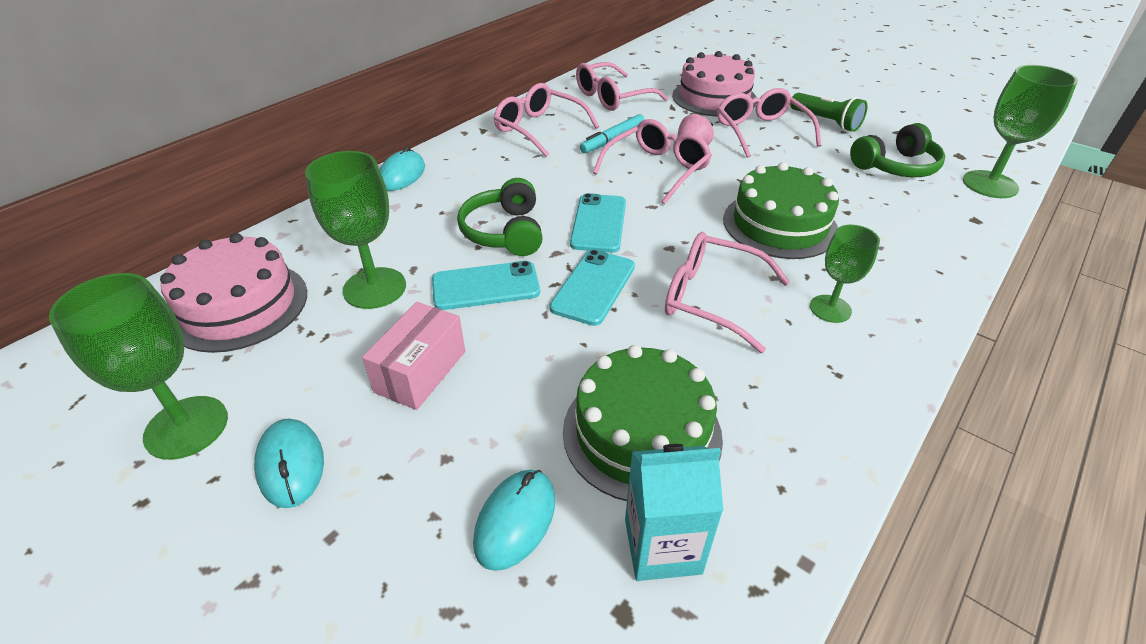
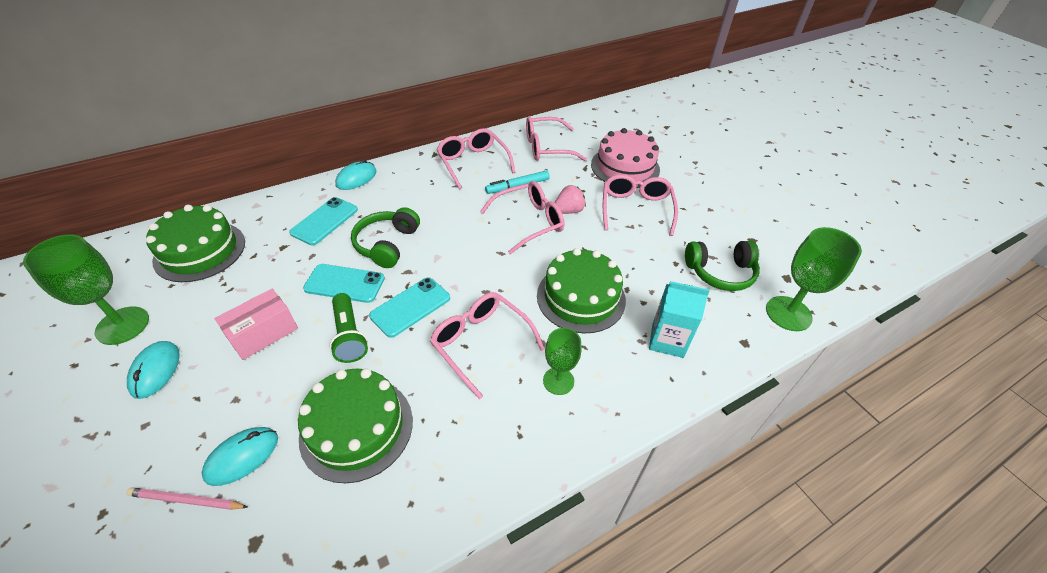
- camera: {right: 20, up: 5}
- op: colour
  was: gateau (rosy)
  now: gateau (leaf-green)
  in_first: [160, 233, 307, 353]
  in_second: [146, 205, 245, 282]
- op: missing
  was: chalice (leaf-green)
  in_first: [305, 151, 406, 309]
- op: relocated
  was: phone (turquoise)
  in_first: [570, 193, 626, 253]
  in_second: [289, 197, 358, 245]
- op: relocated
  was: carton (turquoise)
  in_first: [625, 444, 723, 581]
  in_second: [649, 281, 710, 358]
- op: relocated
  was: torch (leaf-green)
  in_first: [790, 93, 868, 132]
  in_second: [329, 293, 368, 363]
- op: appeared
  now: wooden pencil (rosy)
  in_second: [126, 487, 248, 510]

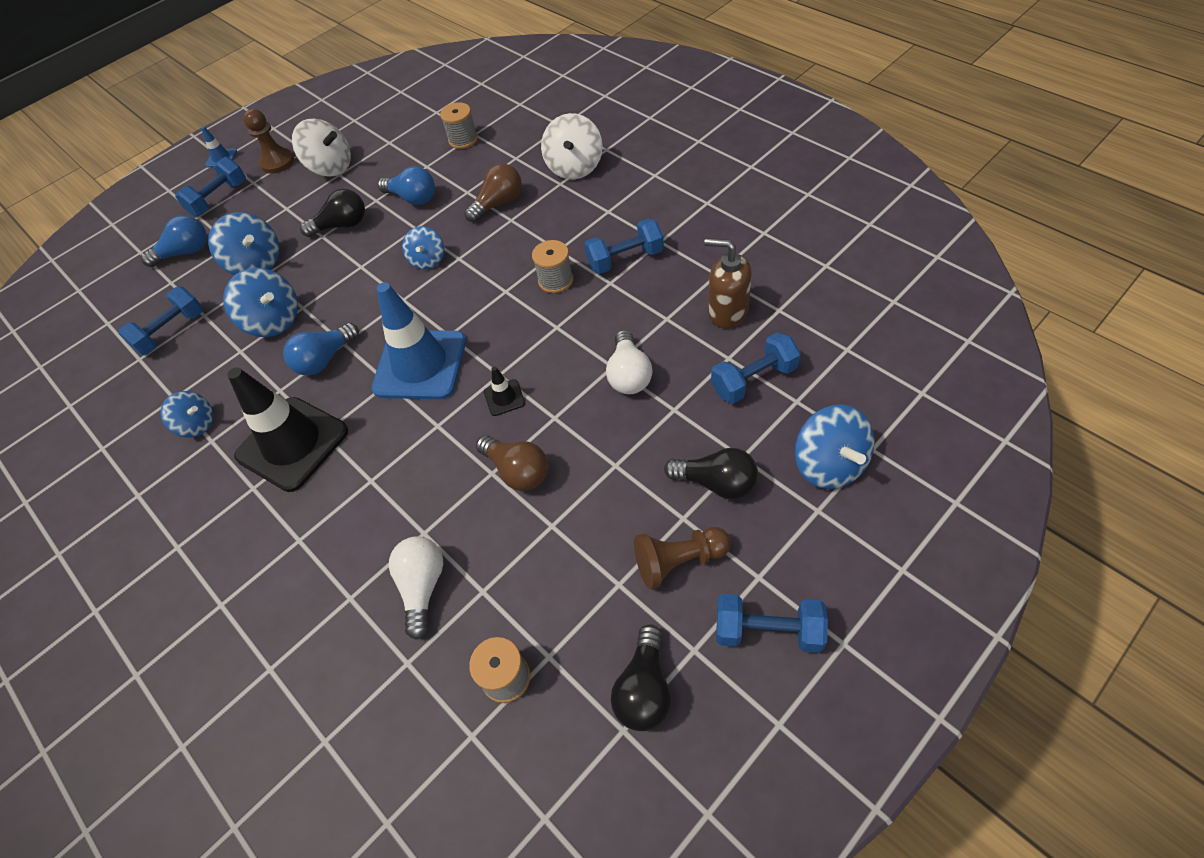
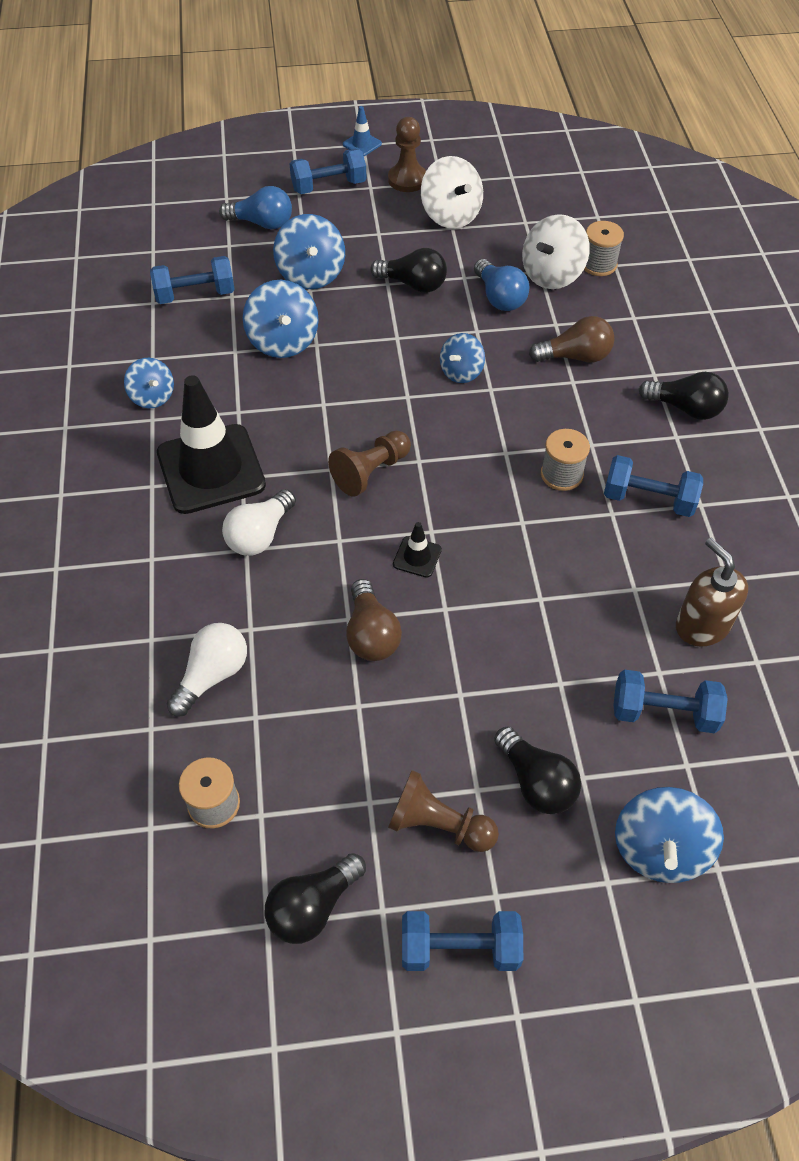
- camera: {right: 30, up: 0}
- op: missing
  was: bulb (cobalt)
  in_first: [283, 323, 359, 376]
- op: exchanged
  was: traffic cone (cobalt)
  now: pawn (dark brown)
  in_first: [371, 282, 466, 399]
  in_second: [328, 431, 411, 497]
- op: relocated
  was: whirligig (snow-white)
  in_first: [541, 113, 603, 179]
  in_second: [522, 214, 590, 289]
- op: relocated
  was: bulb (snow-white)
  in_first: [606, 330, 652, 394]
  in_second: [222, 489, 296, 556]
- op: spun
  was: hand weight (cobalt)
  in_first: [716, 594, 828, 653]
  in_second: [402, 911, 523, 971]
  clockwise: -45
- op: appeared
  now: bulb (black)
  in_second: [638, 372, 729, 420]

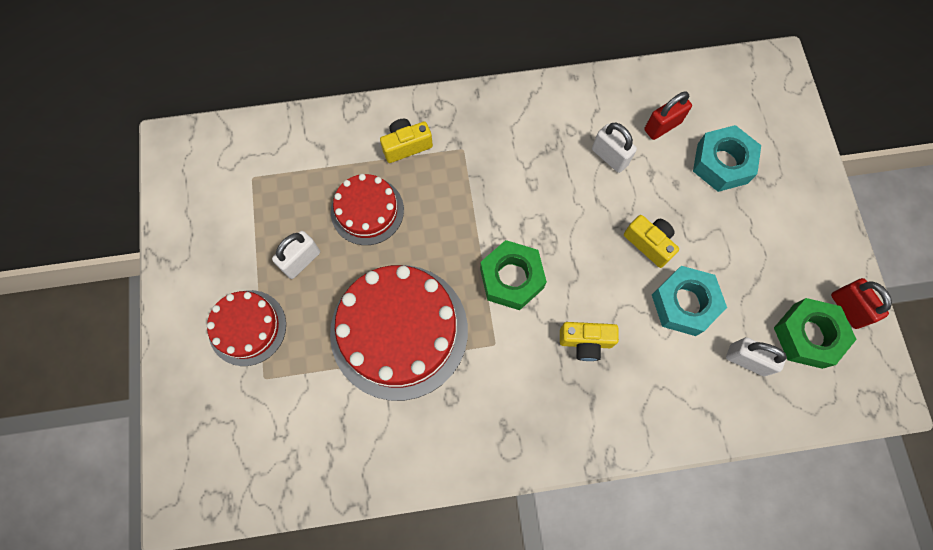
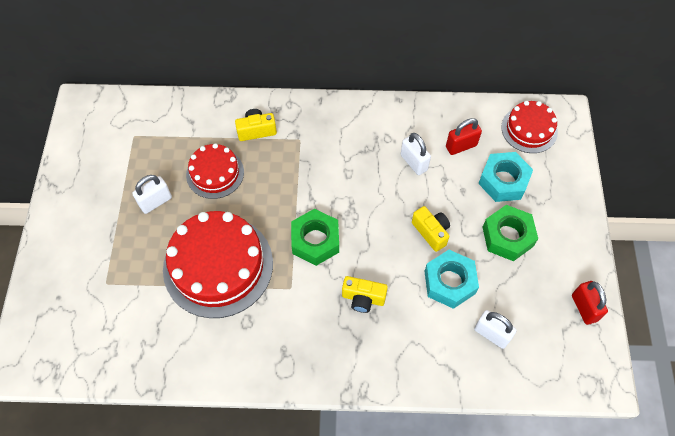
- camera: {right: 10, up: -10}
- op: relocated
  was: gateau (scarlet)
  in_first: [207, 290, 286, 366]
  in_second: [501, 101, 558, 153]
- op: relocated
  was: hex nut (leaf-green)
  in_first: [774, 298, 857, 369]
  in_second: [483, 205, 538, 261]

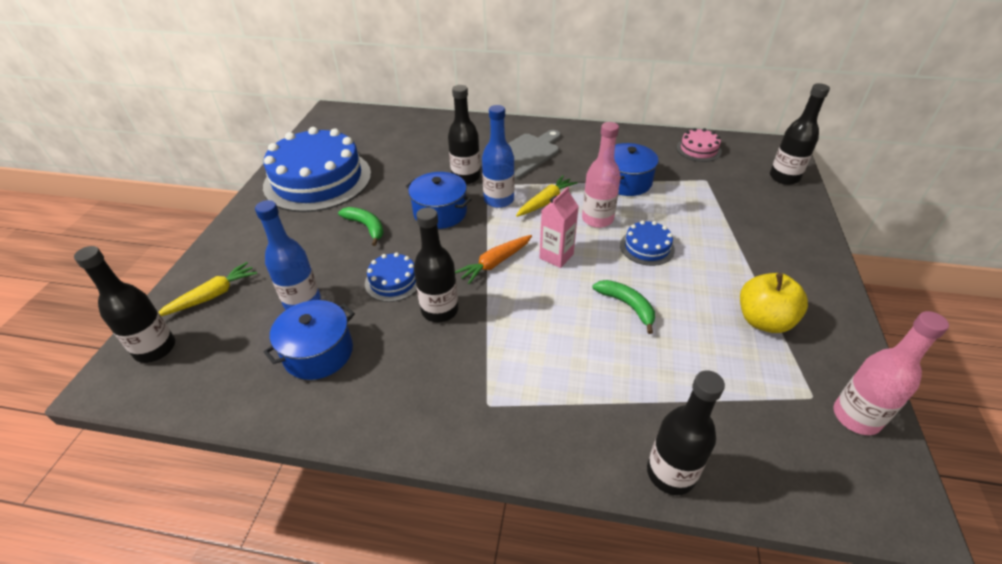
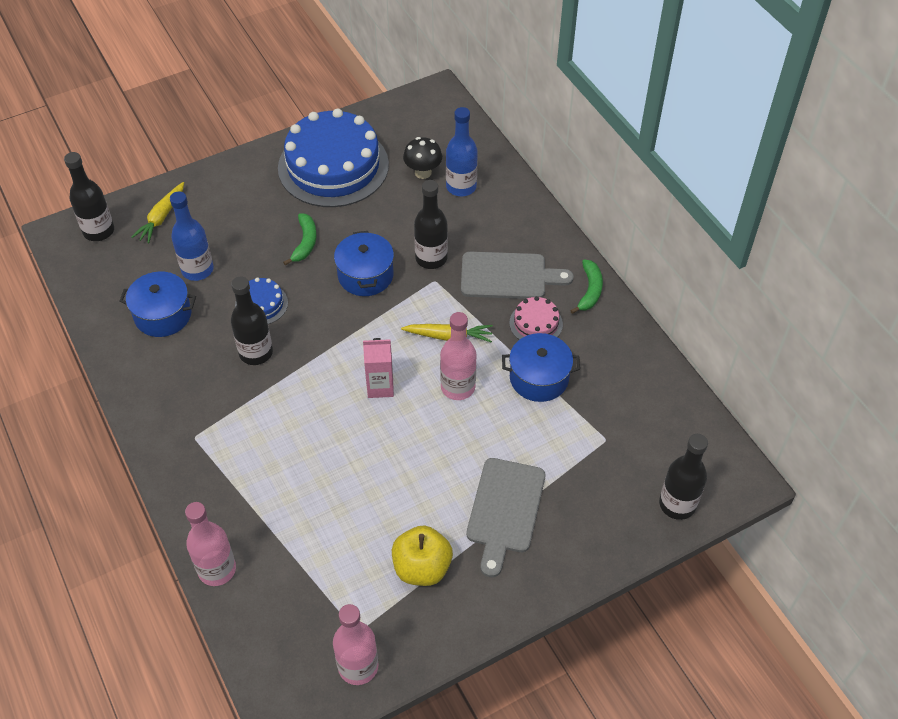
- camera: {right: 50, up: 10}
- op: spun
  was: root vegetable (bright yellow)
  in_first: [159, 262, 257, 316]
  in_second: [132, 182, 184, 243]
  clockwise: 105
- op: missing
  was: root vegetable (bright orange)
  in_first: [455, 235, 532, 284]
- op: relocated
  was: drink bottle (cobalt)
  in_first: [482, 105, 514, 208]
  in_second: [446, 107, 478, 196]
- op: relocated
  was: toy banana (leaf-green)
  in_first: [593, 280, 655, 334]
  in_second: [570, 259, 603, 314]
- op: missing
  was: gateau (cobalt)
  in_first: [620, 220, 675, 266]
- op: colour
  was: drink bottle (black)
  now: drink bottle (rosy)
  in_first: [647, 370, 725, 495]
  in_second: [185, 502, 236, 586]
- op: relocated
  was: gateau (rosy)
  in_first: [677, 128, 722, 162]
  in_second: [509, 296, 563, 340]
- op: appeared
  now: toadstool (black)
  in_second: [403, 137, 442, 179]
- op: appeared
  now: bread board (gray)
  in_second: [466, 458, 545, 577]

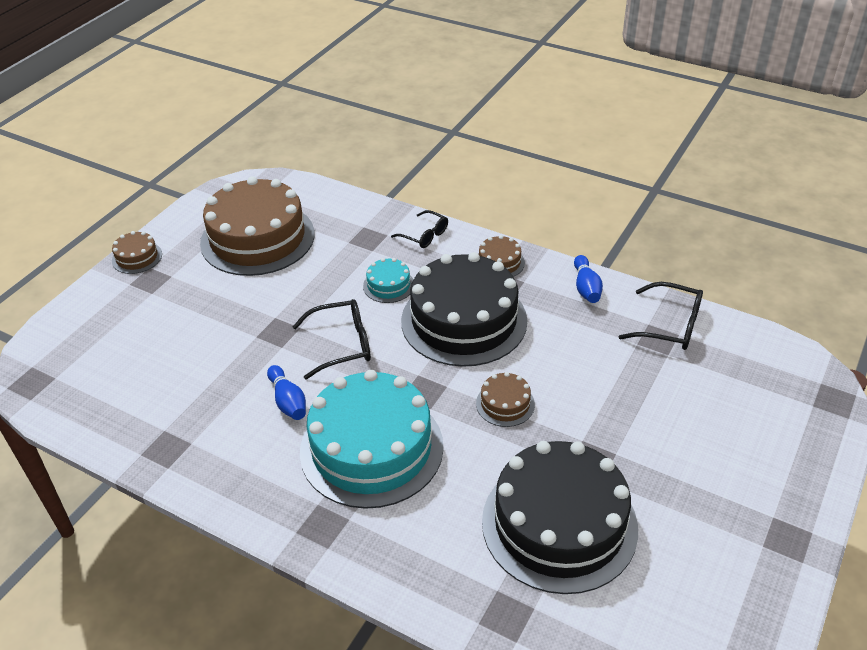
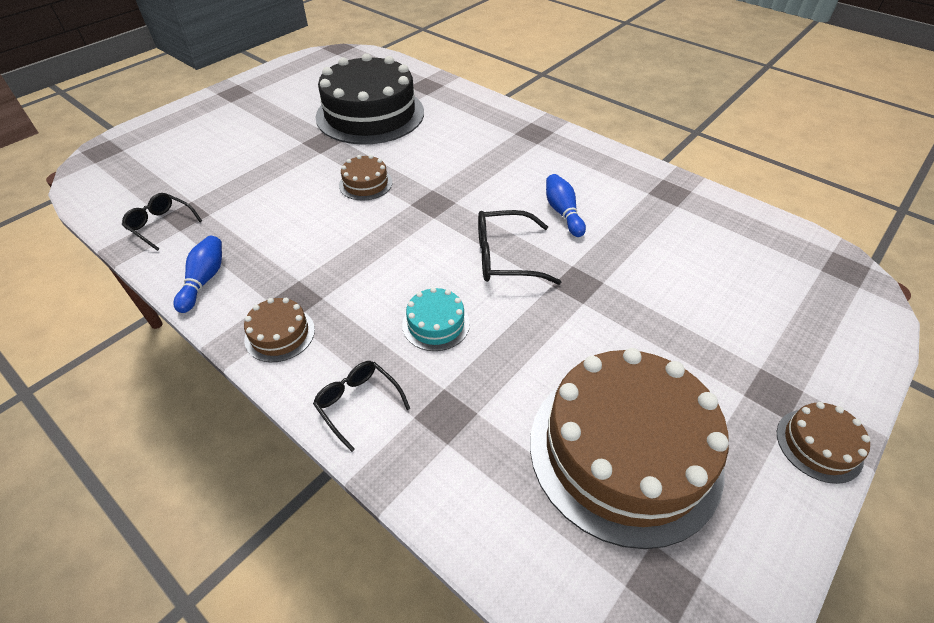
- camera: {right: -170, up: 5}
- op: missing
  was: gateau (turquoise)
  in_first: [300, 370, 444, 509]
- op: missing
  was: gateau (black)
  in_first: [401, 252, 527, 367]
- op: size
  was: spectacles (black)
  in_first: [619, 282, 703, 350]
  in_second: [122, 193, 202, 251]
  ratio: 0.67

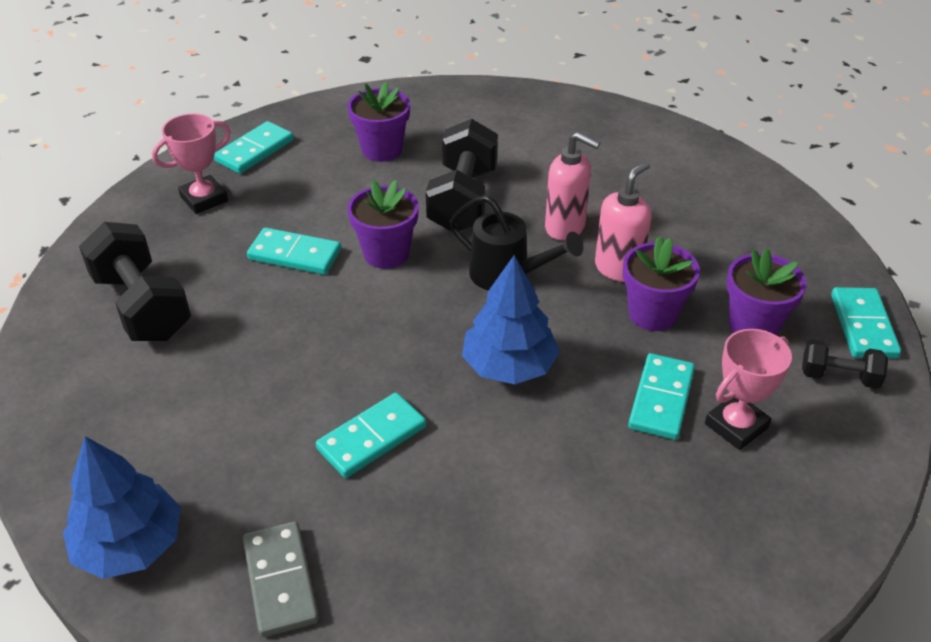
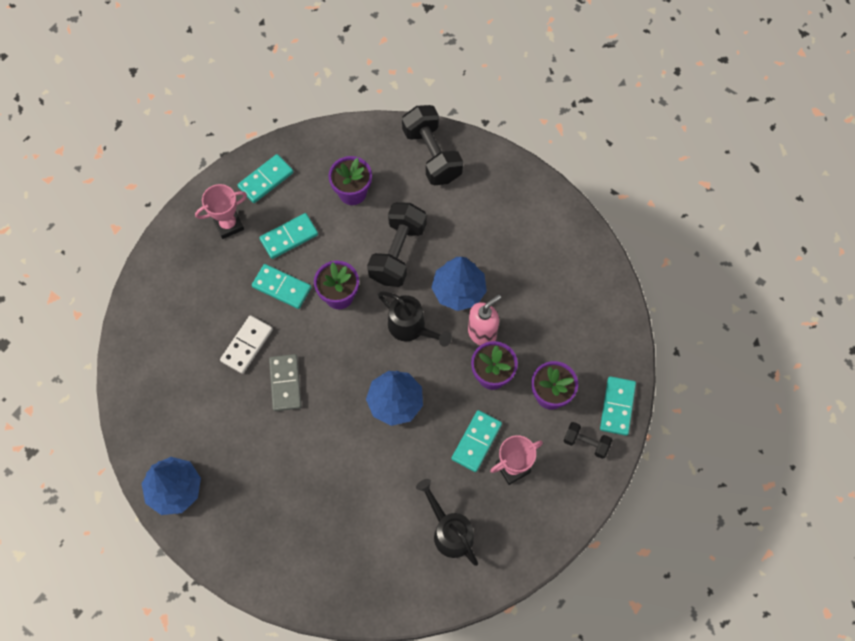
- camera: {right: 10, up: 25}
- op: relocated
  was: hand weight (black)
  in_first: [79, 222, 191, 341]
  in_second: [402, 105, 463, 185]
- op: relocated
  was: domino (gray)
  in_first: [243, 521, 319, 637]
  in_second: [269, 354, 301, 411]
- op: relocated
  was: domino (turquoise)
  in_first: [316, 393, 426, 478]
  in_second: [259, 213, 318, 259]
- op: exchanged
  was: pump bottle (rosy)
  now: tree (cobalt)
  in_first: [545, 132, 600, 240]
  in_second: [431, 257, 487, 311]
- op: appeared
  now: domino (snow-white)
  in_second: [220, 315, 273, 374]
- op: appeared
  now: watering can (black)
  in_second: [416, 479, 478, 566]

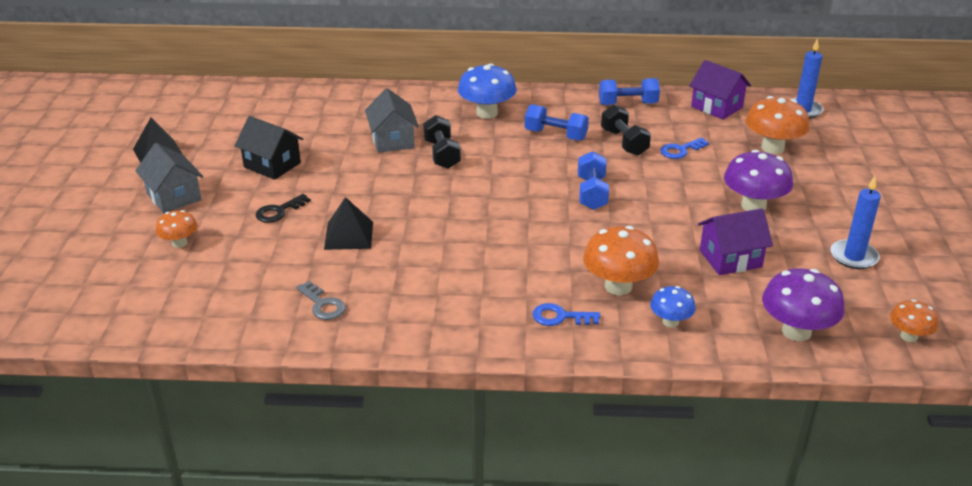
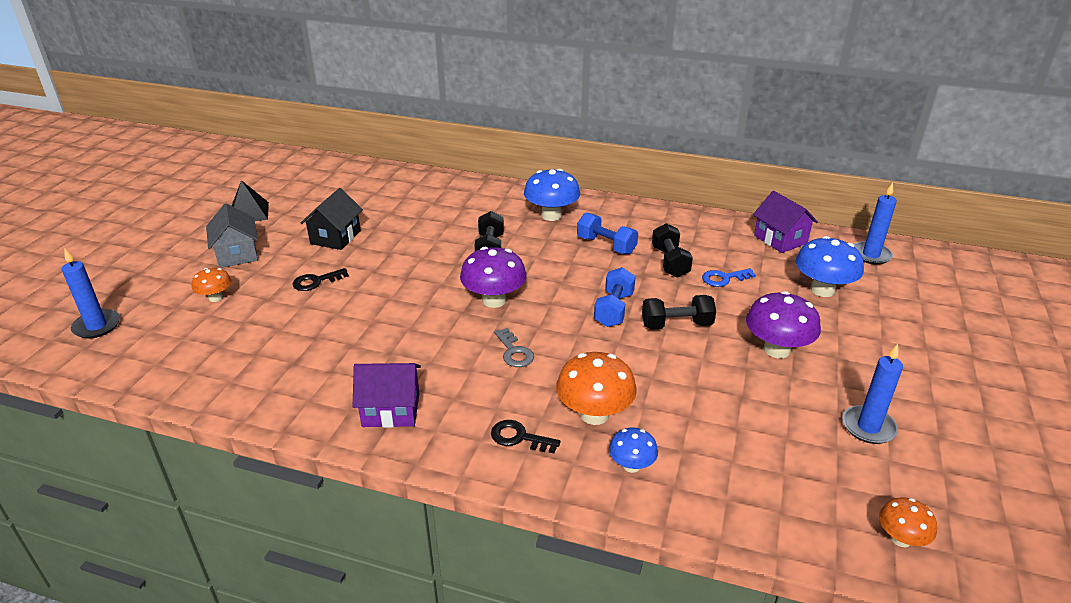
- camera: {right: 15, up: 0}
- op: spun
  was: cottage (black)
  in_first: [235, 116, 303, 180]
  in_second: [301, 188, 363, 250]
  clockwise: 60
- op: relocated
  was: latchkey (gray)
  in_first: [296, 281, 346, 320]
  in_second: [494, 328, 534, 367]
- op: missing
  was: pyramid shape (black)
  in_first: [324, 197, 373, 250]
- op: missing
  was: cottage (gray)
  in_first: [365, 88, 419, 153]
- op: colour
  was: latchkey (cobalt)
  now: latchkey (black)
  in_first: [533, 303, 601, 326]
  in_second: [491, 420, 561, 453]
- op: missing
  was: hand weight (cobalt)
  in_first: [599, 78, 660, 105]
- op: relocated
  was: cottage (purple)
  in_first: [698, 208, 773, 275]
  in_second: [353, 363, 421, 428]
- op: colour
  was: toadstool (bright orange)
  now: toadstool (cobalt)
  in_first: [746, 96, 809, 154]
  in_second: [795, 236, 864, 297]
- op: relocated
  was: toadstool (purple)
  in_first: [762, 268, 845, 341]
  in_second: [460, 247, 527, 308]
- op: appeared
  now: pillar candle (cobalt)
  in_second: [62, 249, 120, 338]
- op: appeared
  now: hand weight (black)
  in_second: [642, 295, 716, 330]

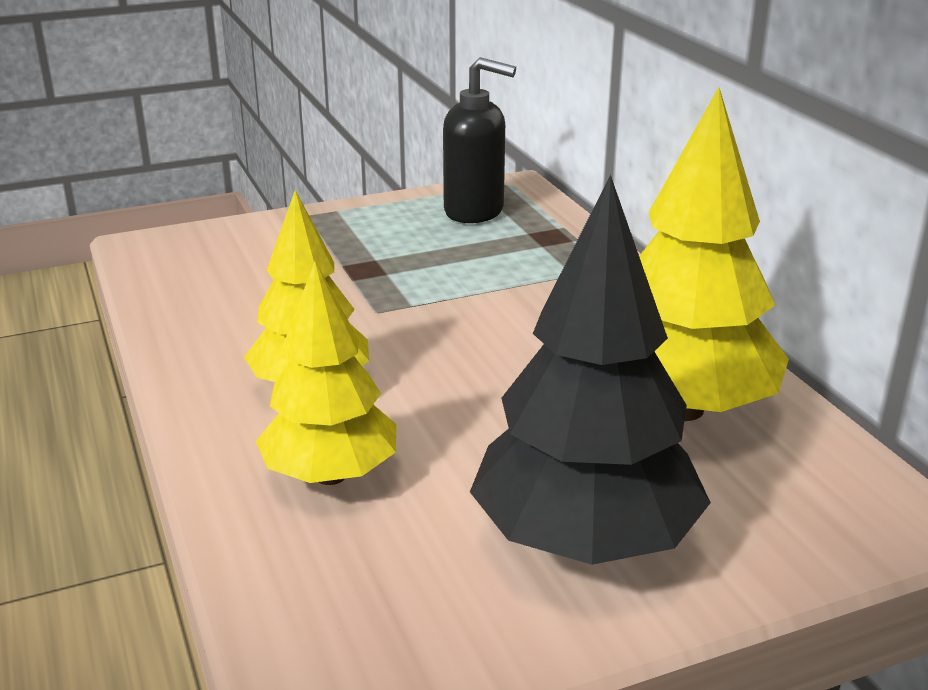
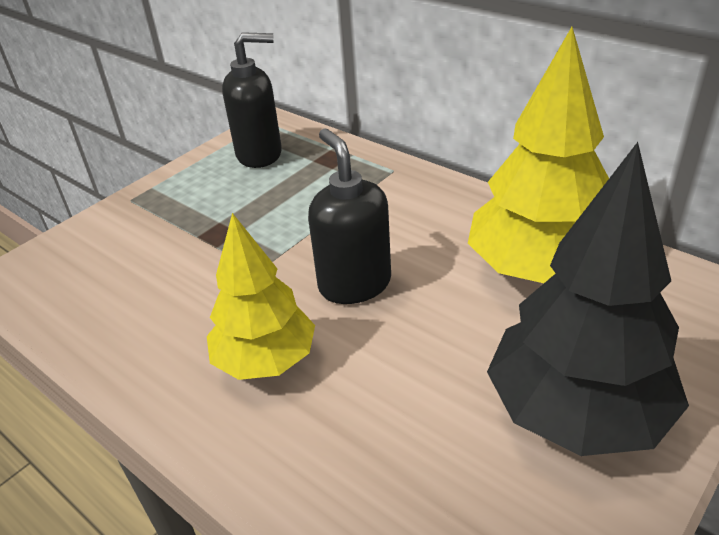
- camera: {right: -25, up: 10}
- op: missing
  was: tree (bright yellow)
  in_first: [256, 261, 396, 485]
- op: appeared
  now: pump bottle (black)
  in_second: [308, 129, 391, 304]

